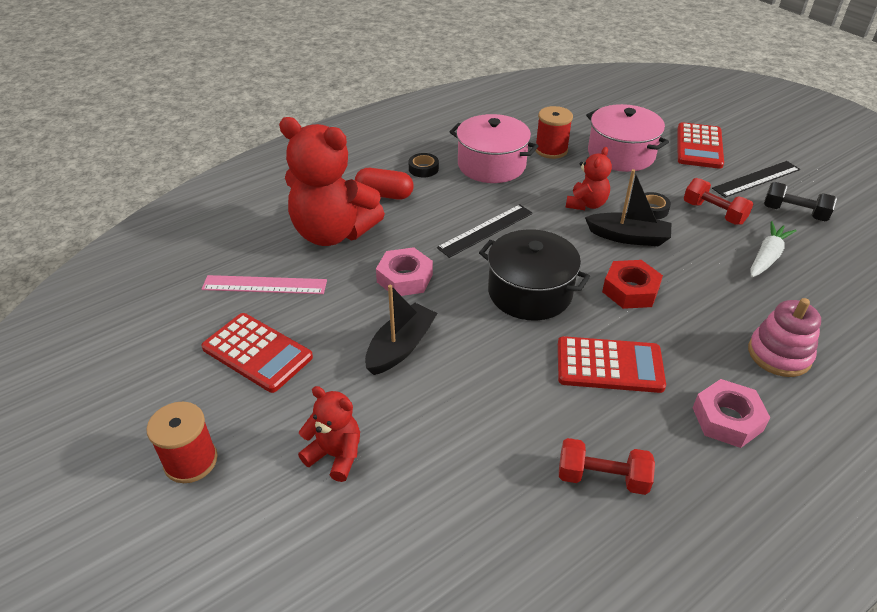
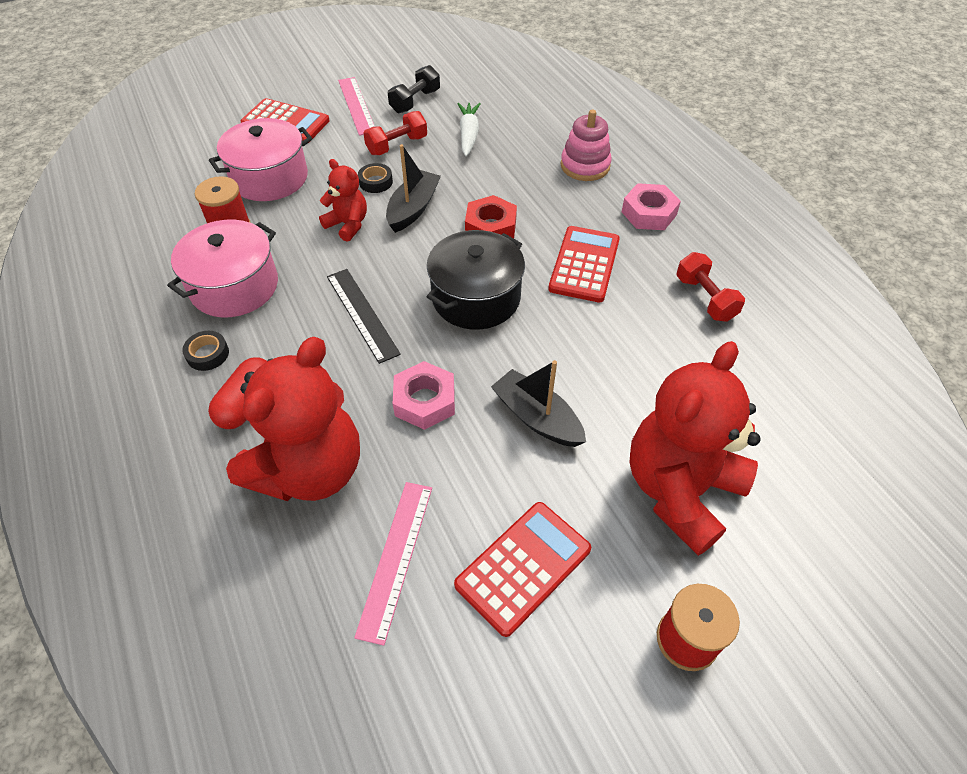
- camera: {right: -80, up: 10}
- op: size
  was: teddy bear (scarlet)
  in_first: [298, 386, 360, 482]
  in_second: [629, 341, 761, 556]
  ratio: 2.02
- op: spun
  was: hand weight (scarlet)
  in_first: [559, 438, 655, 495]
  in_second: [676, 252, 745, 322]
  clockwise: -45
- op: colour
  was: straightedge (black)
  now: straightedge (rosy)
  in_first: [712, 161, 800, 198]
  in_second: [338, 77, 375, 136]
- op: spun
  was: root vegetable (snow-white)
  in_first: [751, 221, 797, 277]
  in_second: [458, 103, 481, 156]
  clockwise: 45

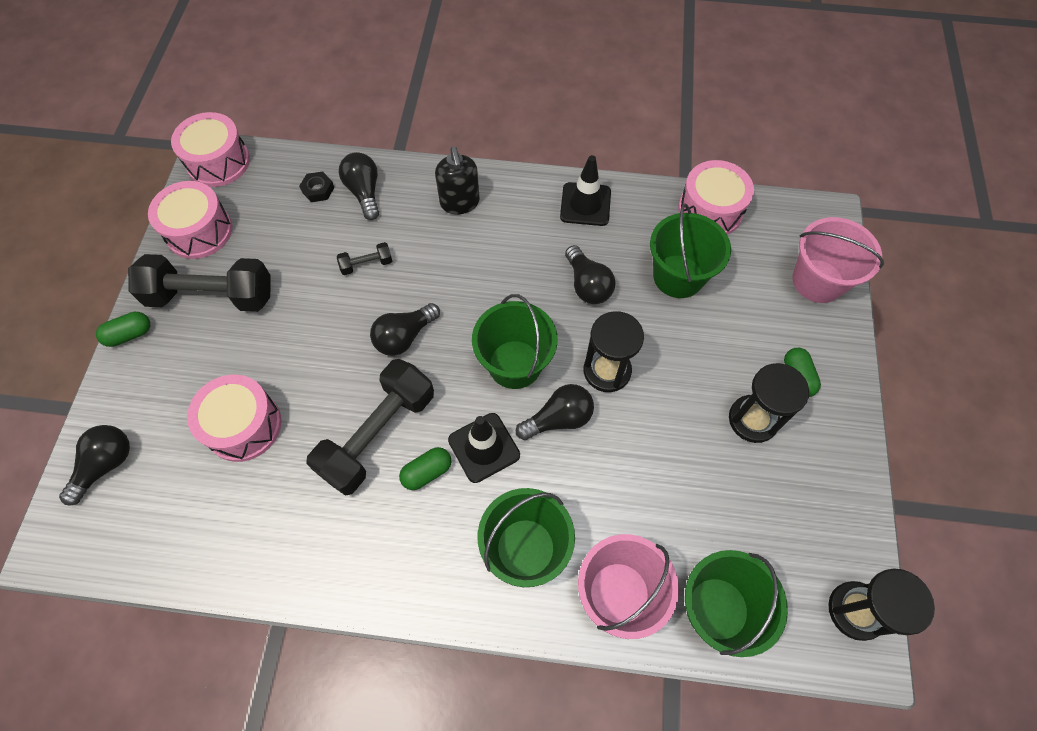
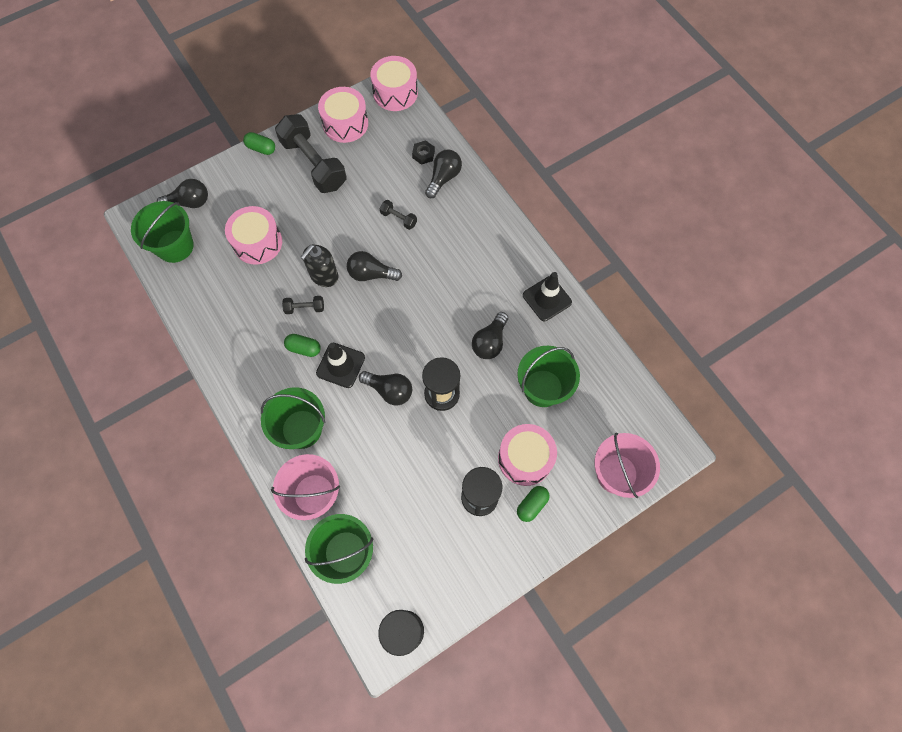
- camera: {right: 50, up: 5}
- op: size
  was: hand weight (black)
  in_first: [306, 359, 434, 496]
  in_second: [282, 296, 324, 314]
  ratio: 0.43
- op: relocated
  was: pump bottle (black)
  in_first: [435, 147, 480, 214]
  in_second: [300, 244, 338, 287]
- op: relocated
  was: pail (leaf-green)
  in_first: [472, 294, 558, 389]
  in_second: [131, 201, 194, 263]
- op: relocated
  was: toy drum (rosy)
  in_first: [678, 160, 754, 235]
  in_second: [498, 424, 557, 486]

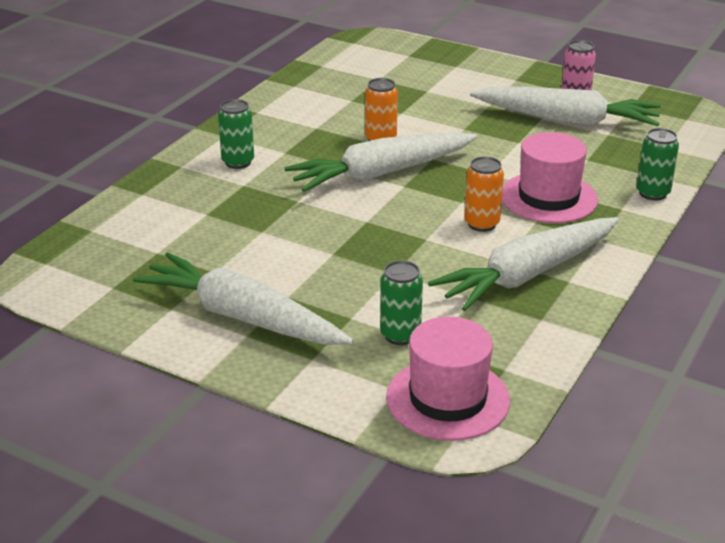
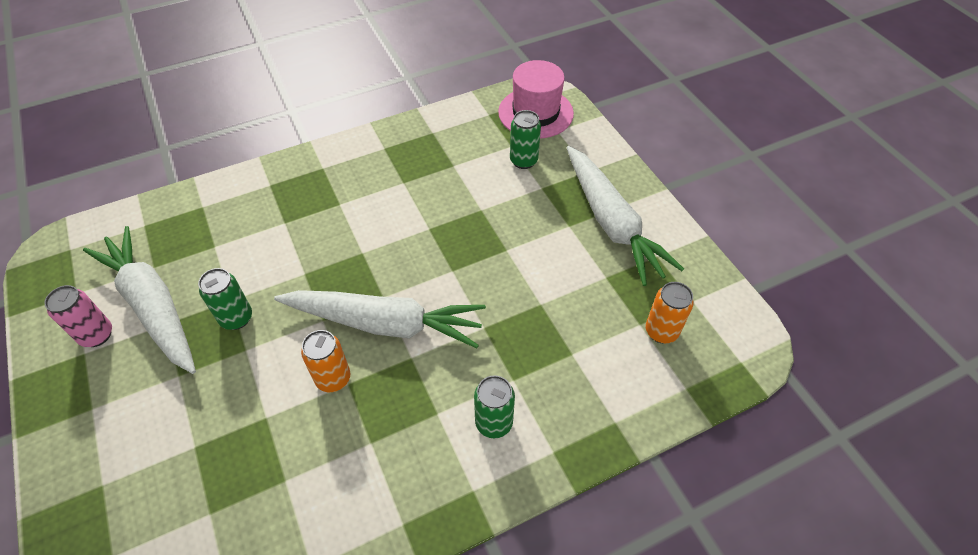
- camera: {right: -145, up: 20}
- op: missing
  was: root vegetable (snow-white)
  in_first: [428, 217, 619, 311]
- op: relocated
  was: can (bright orange)
  in_first: [464, 156, 504, 232]
  in_second: [646, 282, 694, 344]
- op: missing
  was: top hat (rosy)
  in_first: [502, 132, 598, 223]
- op: relocated
  was: can (leaf-green)
  in_first: [636, 128, 679, 201]
  in_second: [198, 268, 252, 330]

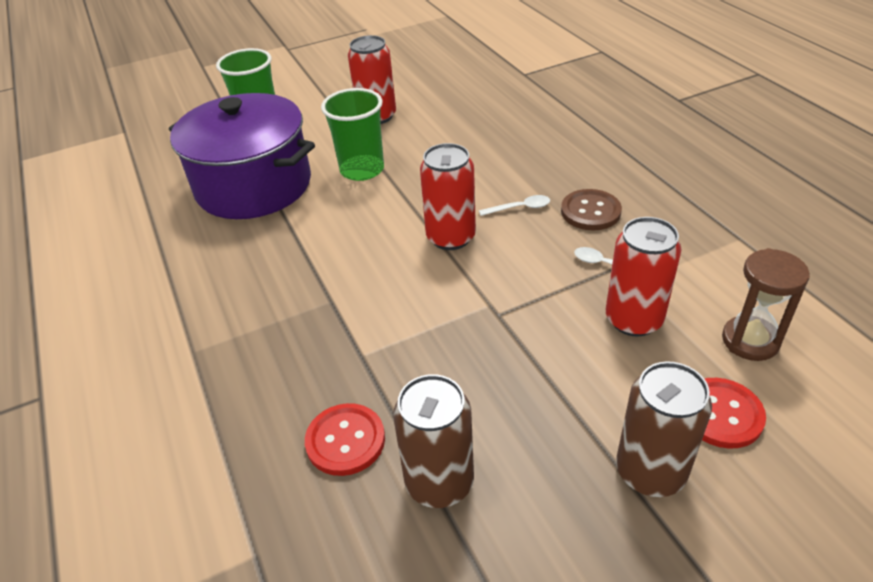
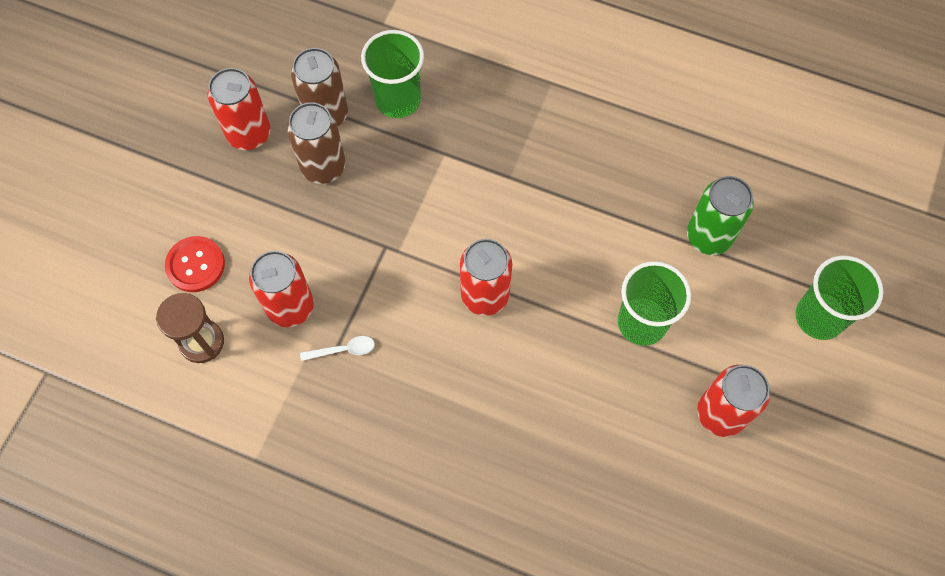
- camera: {right: 135, up: 25}
- op: exchanged
  was: stockpot (purple)
  now: can (leaf-green)
  in_first: [169, 93, 315, 219]
  in_second: [687, 176, 754, 255]
- op: exchanged
  was: sewing button (scarlet)
  now: tumbler (leaf-green)
  in_first: [305, 403, 385, 476]
  in_second: [361, 30, 424, 118]
- op: missing
  was: tablespoon (snow-white)
  in_first: [479, 195, 550, 216]
- op: missing
  was: sewing button (dark brown)
  in_first: [561, 189, 622, 231]
- op: relocated
  was: can (dark brown)
  in_first: [616, 361, 712, 497]
  in_second: [287, 102, 346, 184]
- op: appeared
  now: can (scarlet)
  in_second: [208, 68, 271, 150]

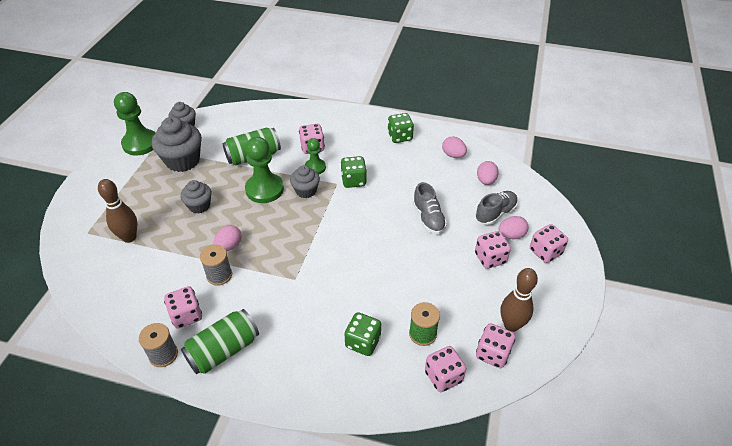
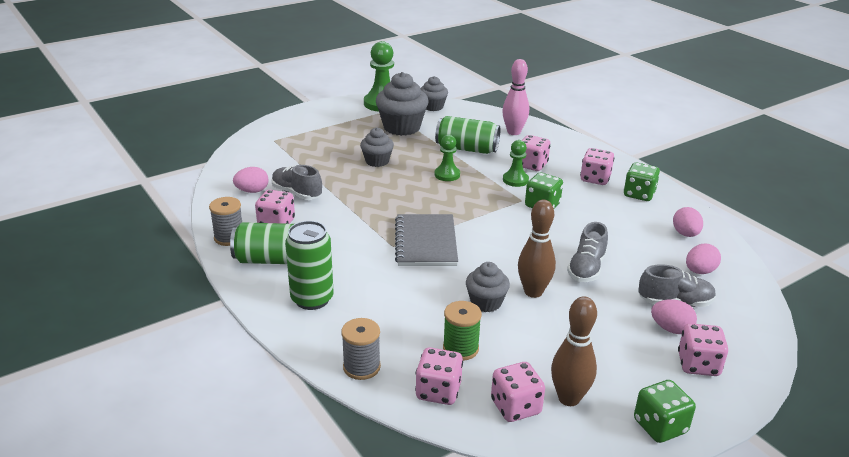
- camera: {right: 40, up: -15}
- op: relocated
  was: bowling pin (dark brown)
  in_first: [98, 179, 137, 243]
  in_second: [518, 200, 556, 298]
- op: relocated
  was: reel of thread (gray)
  in_first: [200, 245, 232, 286]
  in_second: [341, 318, 381, 380]
- op: relocated
  was: toy egg (rosy)
  in_first: [214, 225, 242, 251]
  in_second: [233, 167, 268, 193]
- op: size
  was: pawn (leaf-green)
  in_first: [245, 137, 284, 203]
  in_second: [435, 135, 460, 181]
  ratio: 0.58
- op: relocated
  was: fairy cake (gray)
  in_first: [290, 165, 320, 198]
  in_second: [466, 262, 510, 312]
- op: relocated
  was: game die (leaf-green)
  in_first: [345, 312, 381, 356]
  in_second: [634, 380, 696, 443]
- op: relocated
  was: game die (rosy)
  in_first: [475, 231, 511, 269]
  in_second: [580, 148, 614, 185]
- op: appeared
  now: lace-up shoe (gray)
  in_second: [272, 165, 322, 200]
- op: appeared
  now: can (leaf-green)
  in_second: [285, 221, 334, 310]
- op: appeared
  now: exercise book (gray)
  in_second: [395, 214, 458, 266]
- op: appeared
  now: bowling pin (rosy)
  in_second: [502, 59, 529, 135]

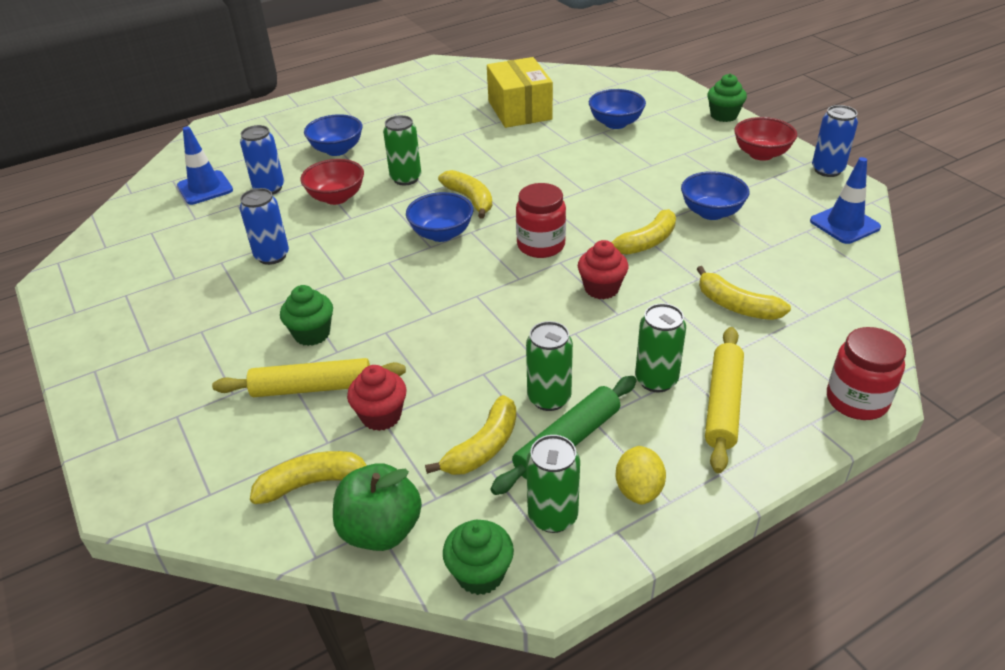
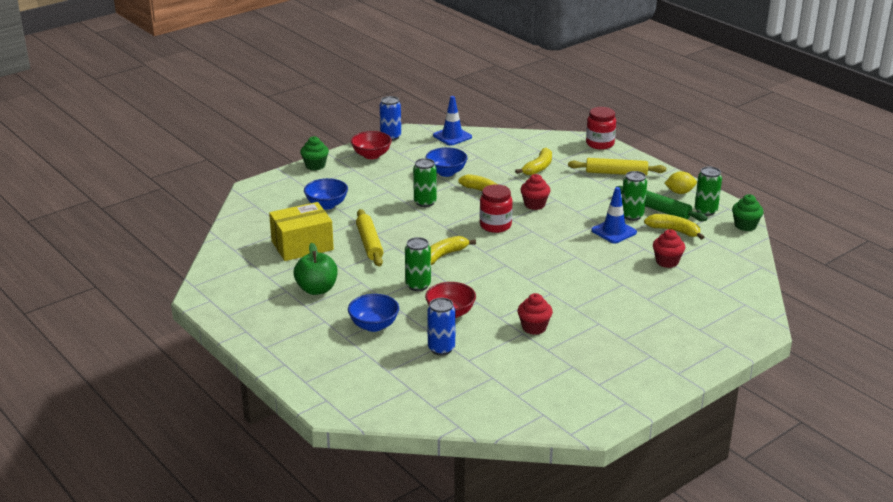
- camera: {right: -100, up: -10}
- op: relocated
  was: traffic cone (cobalt)
  in_first: [177, 126, 233, 205]
  in_second: [591, 187, 637, 243]
- op: relocated
  was: pastry roller (bright yellow)
  in_first: [212, 358, 406, 397]
  in_second: [356, 209, 384, 267]
- op: exchanged
  was: can (cobalt)
  now: fairy cake (scarlet)
  in_first: [240, 188, 289, 265]
  in_second: [518, 293, 553, 335]
- op: missing
  was: toy banana (bright yellow)
  in_first: [250, 451, 367, 504]
- op: missing
  was: fairy cake (leaf-green)
  in_first: [280, 285, 333, 346]
- op: relocated
  was: apple (leaf-green)
  in_first: [333, 463, 422, 551]
  in_second: [294, 243, 337, 295]
- op: missing
  was: bowl (cobalt)
  in_first: [406, 192, 473, 242]
- op: relocated
  was: can (leaf-green)
  in_first: [635, 303, 686, 393]
  in_second: [413, 158, 437, 207]

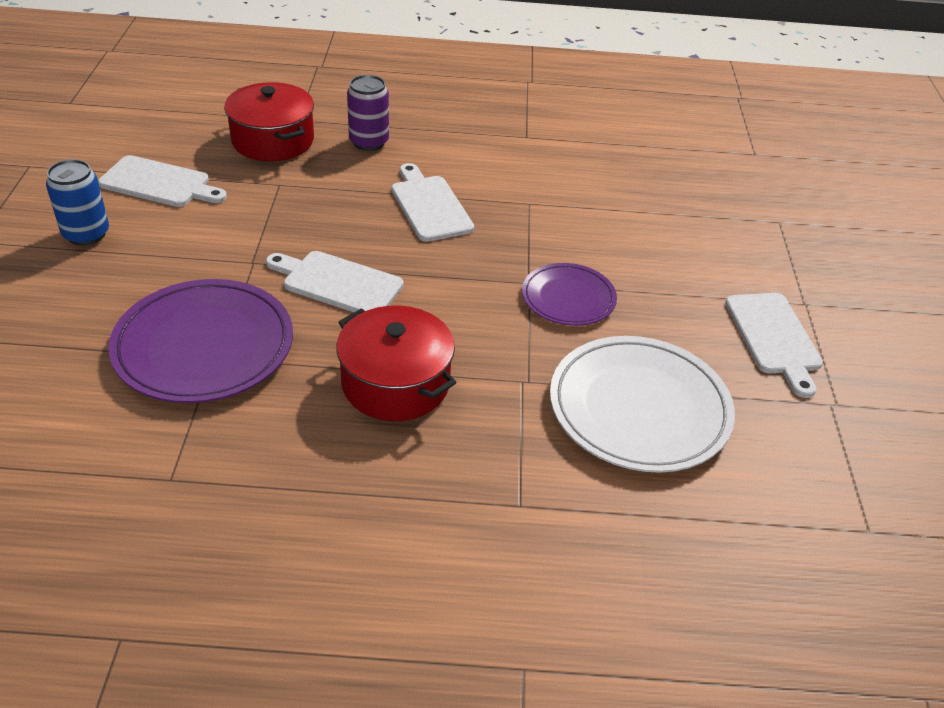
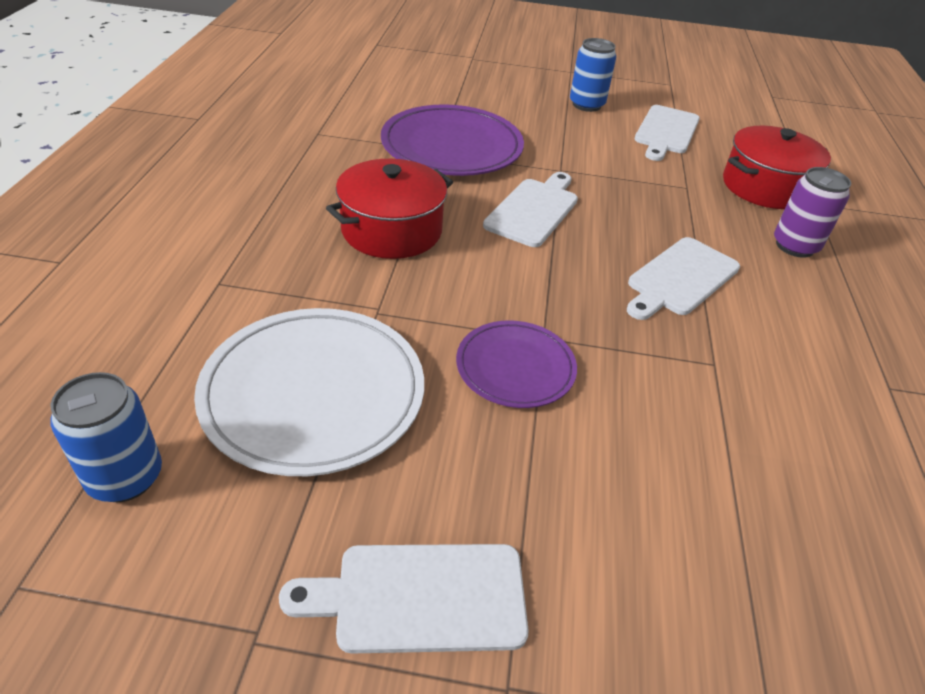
- camera: {right: 95, up: 0}
- op: spun
  was: bread board (snow-white)
  in_first: [391, 163, 474, 242]
  in_second: [627, 237, 740, 320]
  clockwise: 150
- op: appeared
  now: can (cobalt)
  in_second: [50, 372, 162, 502]

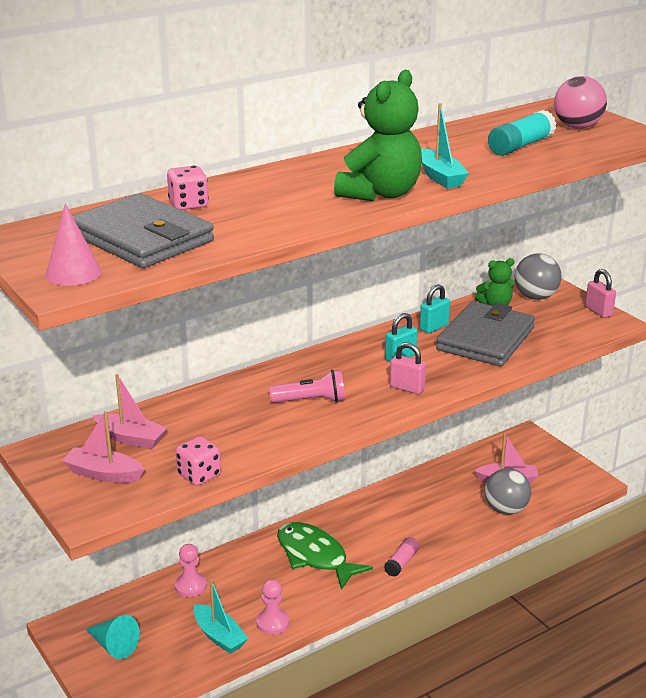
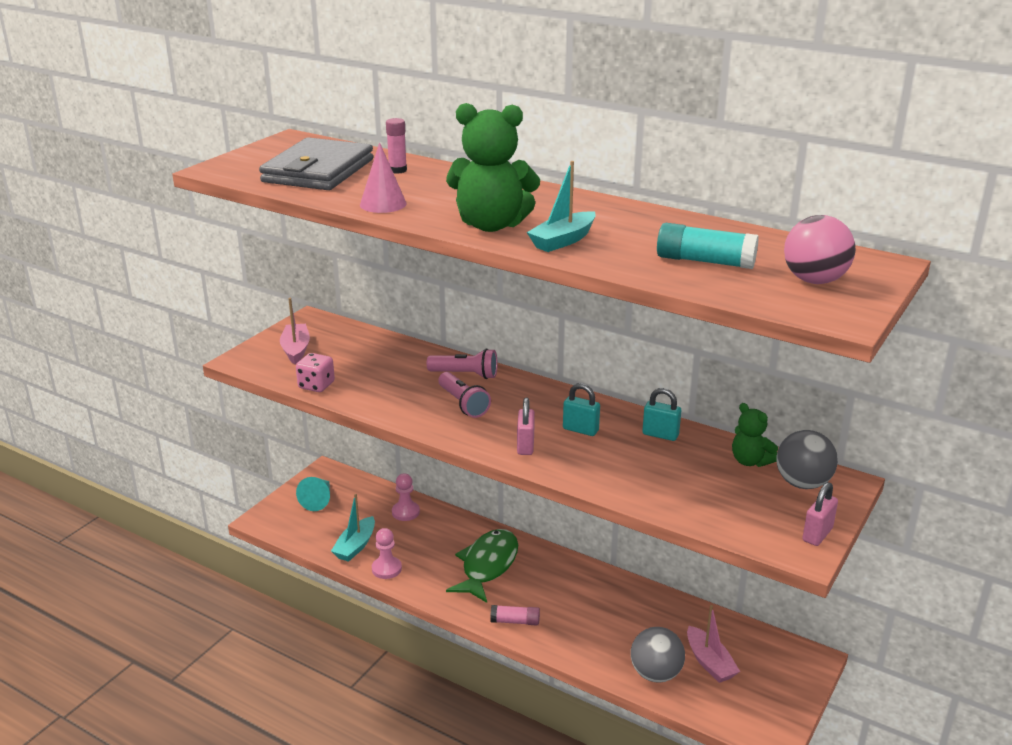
- camera: {right: 65, up: 0}
- op: relocated
  was: cone (rosy)
  in_first: [46, 203, 101, 286]
  in_second: [360, 142, 407, 213]
- op: missing
  was: toy boat (rosy)
  in_first: [93, 374, 167, 449]
- op: exchanged
  was: game die (rosy)
  now: stick of glue (rosy)
  in_first: [167, 166, 209, 210]
  in_second: [386, 118, 407, 174]
- op: missing
  was: card wallet (gray)
  in_first: [436, 301, 535, 366]
- op: appeared
  now: torch (rosy)
  in_second: [427, 348, 498, 379]

